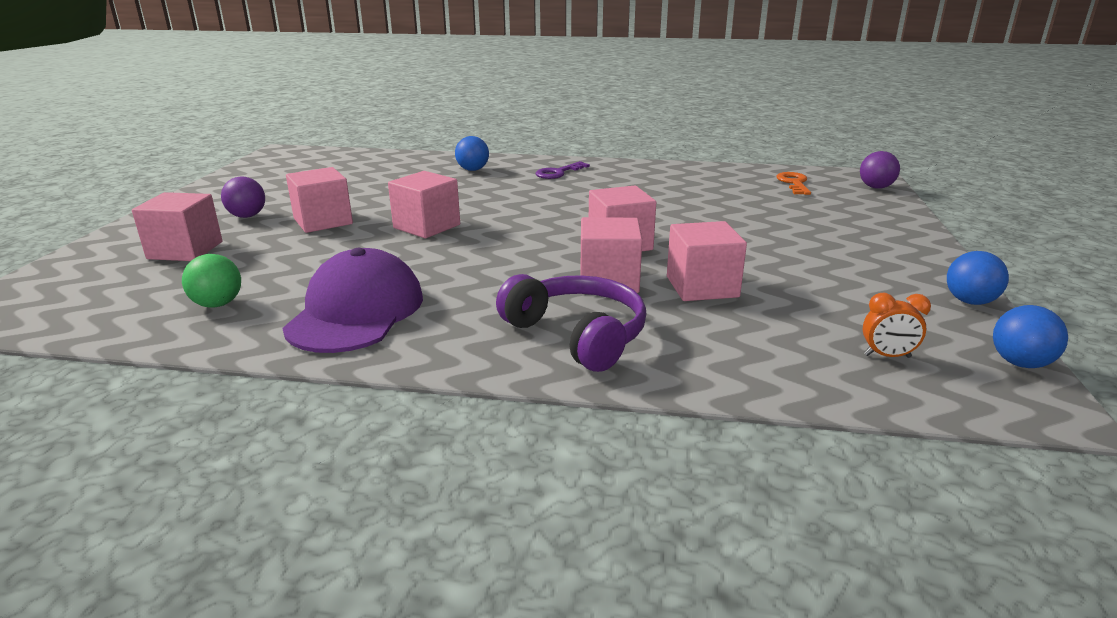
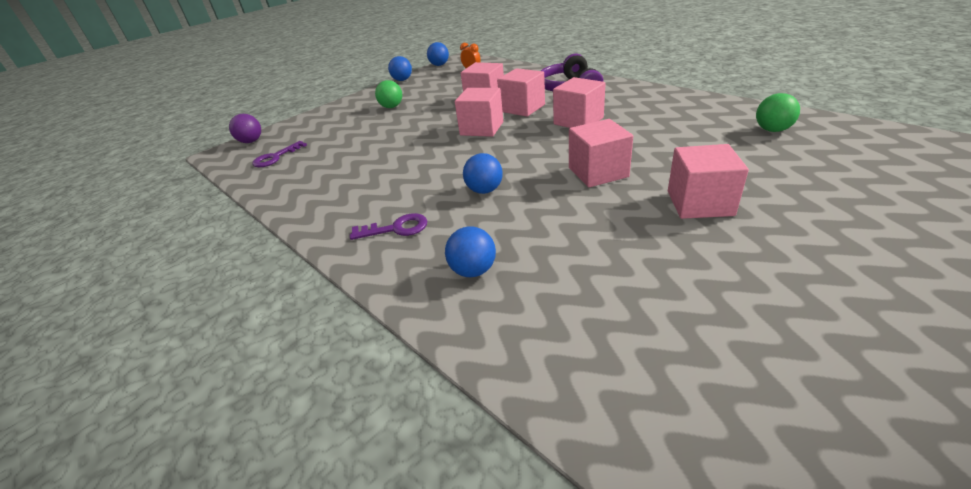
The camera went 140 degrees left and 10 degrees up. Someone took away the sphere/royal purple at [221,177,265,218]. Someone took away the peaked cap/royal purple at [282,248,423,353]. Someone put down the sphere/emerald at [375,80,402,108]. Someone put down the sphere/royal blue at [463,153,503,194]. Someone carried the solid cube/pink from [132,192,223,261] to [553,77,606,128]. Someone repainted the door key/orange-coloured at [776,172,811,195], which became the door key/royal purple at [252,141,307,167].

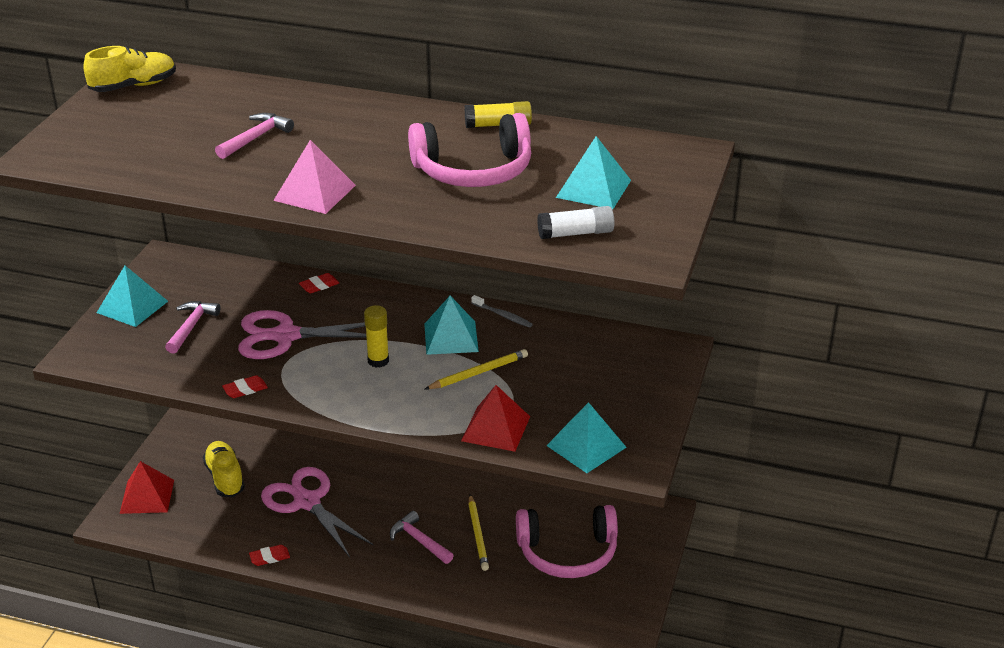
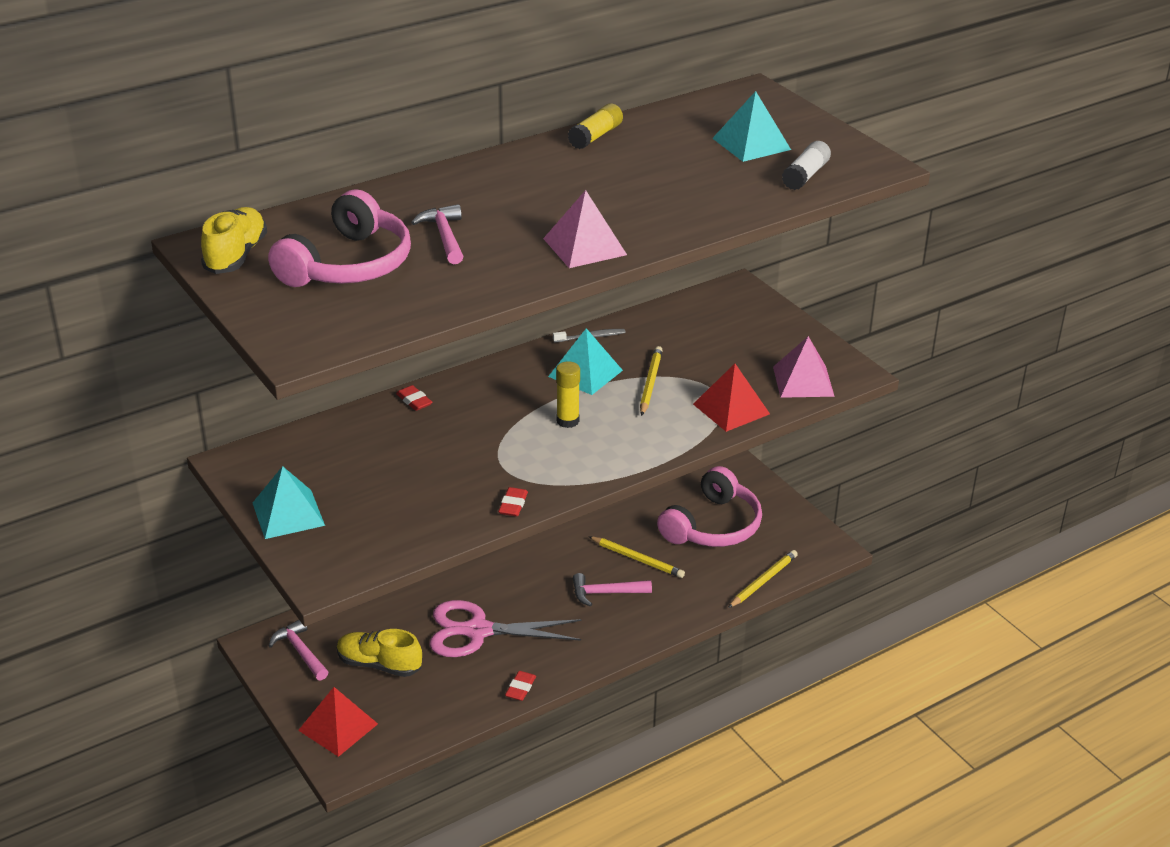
The camera went 50 degrees left and 0 degrees up. Someone took away the scissors/pink at [238,310,367,359]. Someone put down the pencil/bright yellow at [728,550,798,608]. Someone carried the carpenter's hammer/pink from [165,301,221,354] to [269,620,329,681]. Someone carried the over-ear headphones/pink from [408,113,531,187] to [268,189,411,287]. Someone repainted the pyramid/turquoise at [546,402,627,473], which became the pyramid/pink at [773,336,835,398]. Someone rotated the pencil eraser/red at [299,273,339,293] by 45 degrees counterclockwise.

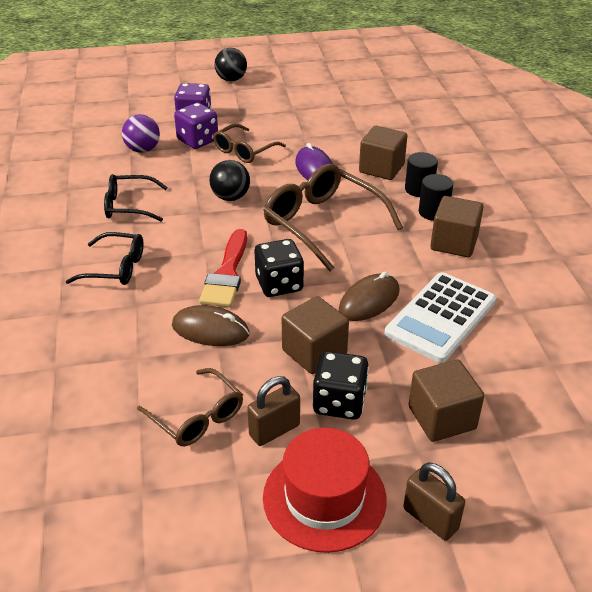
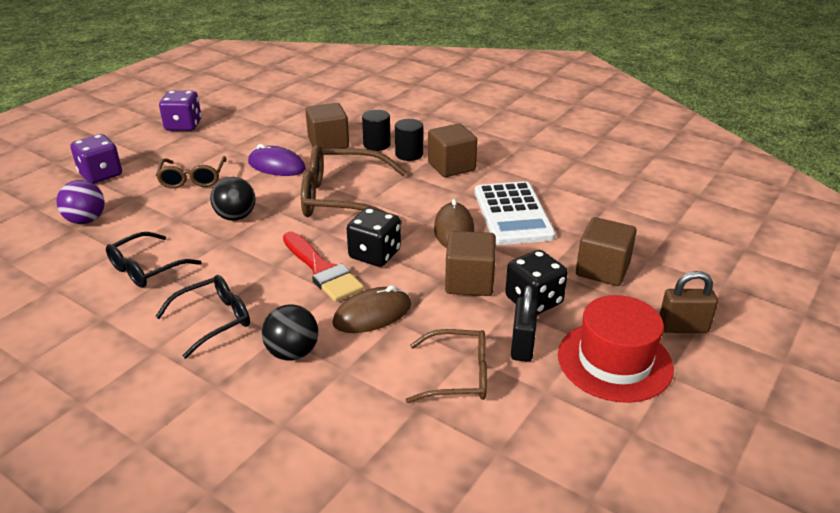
The camera went 45 degrees left and 5 degrees down. Someone carried the die/royal purple from [174,103,218,149] to [159,91,201,131]. Someone carried the sphere/jet-black from [215,48,247,81] to [262,304,318,361]. Someone repainted the lock/dark brown at [247,376,300,446], which became the lock/jet-black at [511,285,538,362].

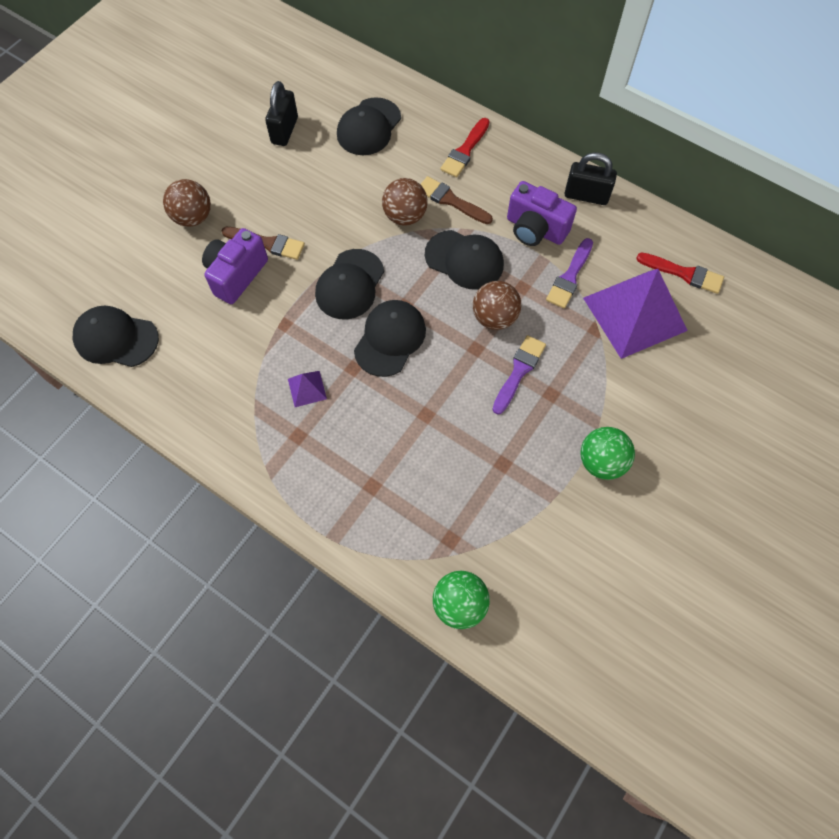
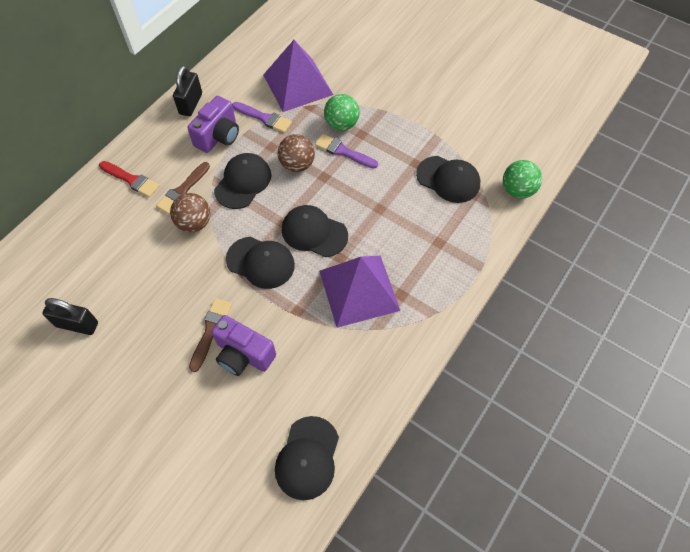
The camera went 90 degrees left and 5 degrees down. Someone took away the sphere/dark brown at [163,179,211,227]. Someone took away the paintbrush/red at [636,252,724,294]. Someone carried the peaked cap/jet-black from [337,97,401,155] to [416,156,480,203]. Someone carried the sphere/emerald from [580,427,635,480] to [324,94,359,131]. Someone scaled the pyramid/royal purple at [288,371,327,407] by 2.42.

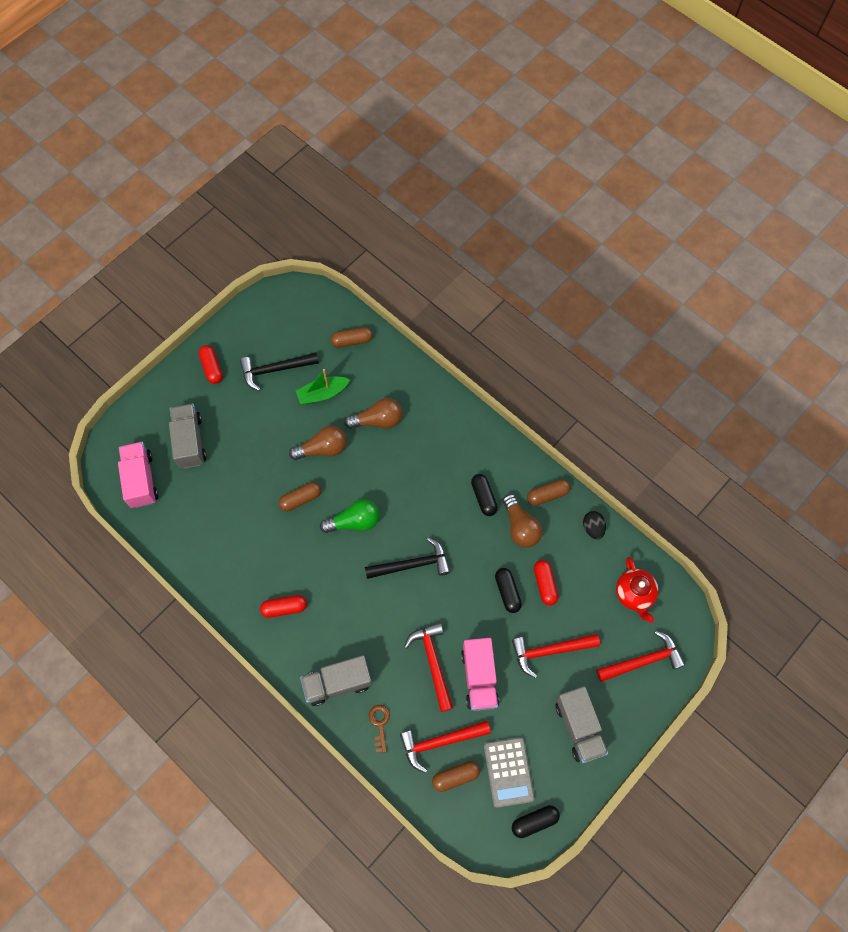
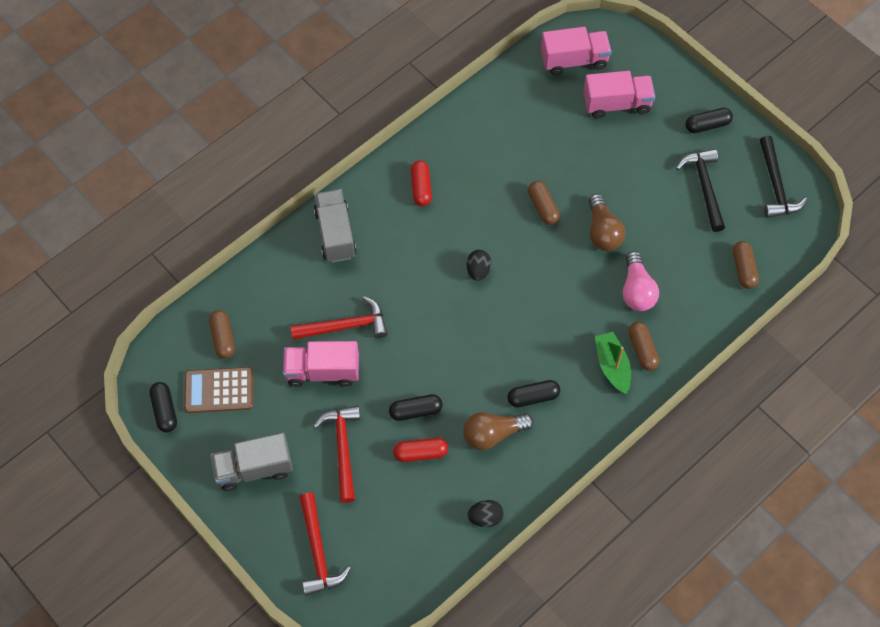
The camera went 95 degrees right and 5 degrees down. Someone took away the bulb/emerald at [320,499,379,533]. Someone took away the door key/dark brown at [368,705,390,753]. Someone took away the carpenter's hammer/red at [400,721,491,773]. Someone took away the tea pot/red at [616,557,659,623]. Someone put down the egg/jet-black at [466,250,491,281]. Someone carried the sailboat/emerald from [296,369,350,404] to [595,332,631,394]. Someone carried the carpenter's hammer/jet-black from [365,537,450,579] to [759,136,807,218]. Someone carried the capsule/dark brown from [527,479,570,506] to [628,322,659,371]. Someone repainted the toy truck/grey at [169,403,207,469], which became the toy truck/pink at [583,71,655,119]. Someone repainted the capsule/red at [198,345,223,384], which became the capsule/jet-black at [685,107,733,133]. Someone repainted the bulb/dark brown at [344,398,402,429], which became the bulb/pink at [623,251,659,311]. Someone repainted the adding machine/grey at [484,737,535,808], which became the adding machine/dark brown at [184,367,253,413].

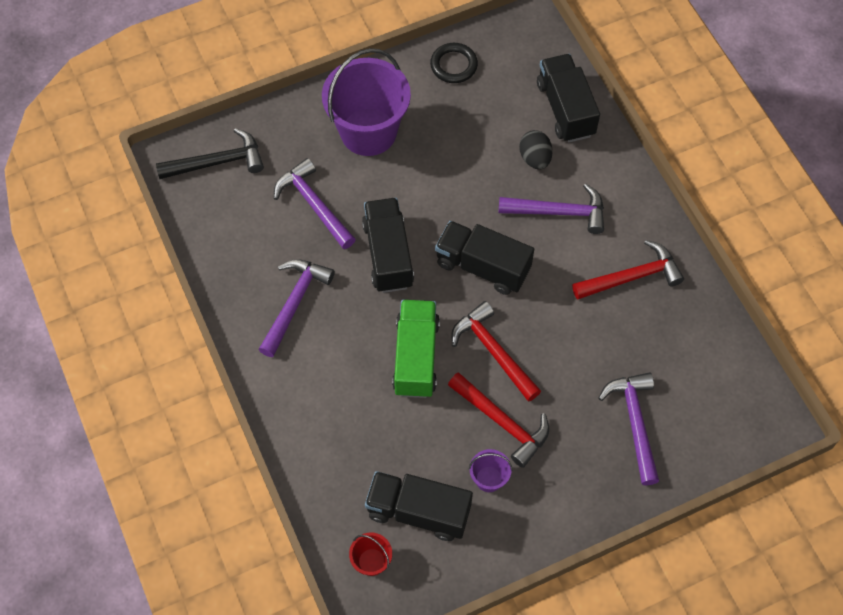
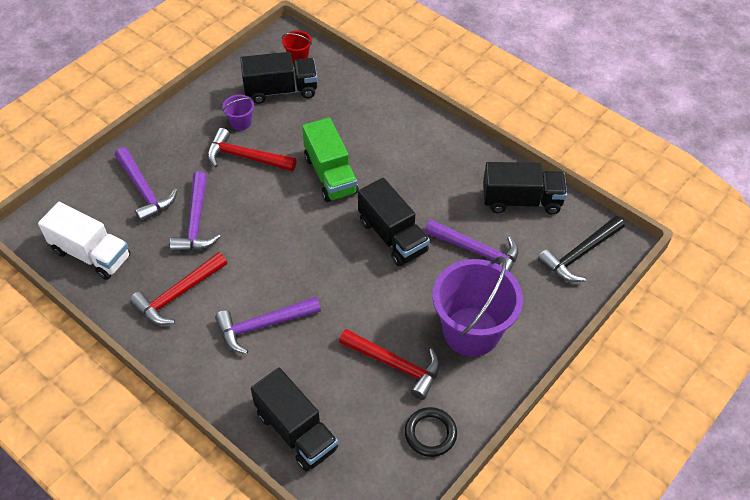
The camera went 155 degrees right and 10 degrees down. Someone took away the egg/jet-black at [519,130,553,170]. Someone put down the toy truck/pure white at [38,202,131,280]. Someone carried the carpenter's hammer/royal purple from [258,259,335,357] to [170,172,221,252]. Someone carried the toy truck/jet-black from [435,221,534,295] to [483,162,567,214]. Someone carried the carpenter's hammer/red from [451,301,541,402] to [339,329,440,400].

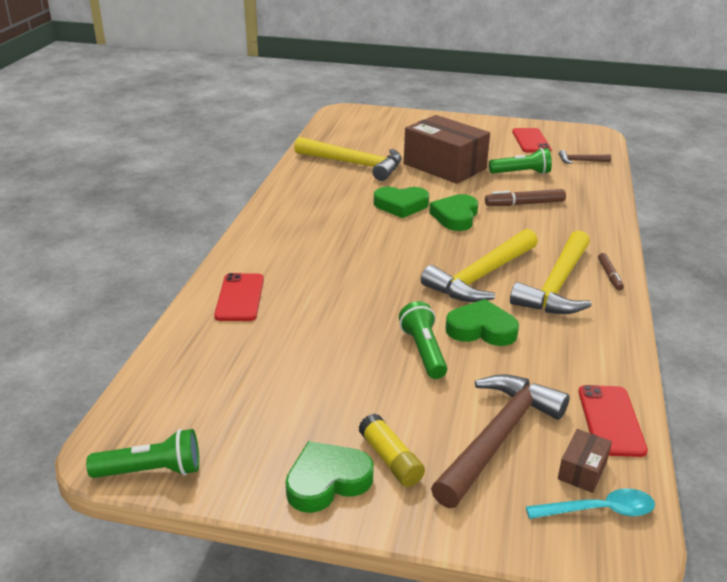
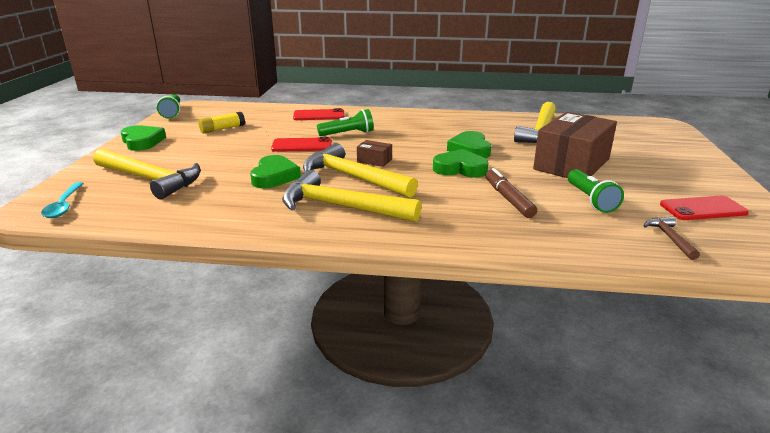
The camera went 85 degrees right and 5 degrees down. Someone took away the marker pen/dark brown at [598,253,624,291]. Someone carried the glue stick/bright yellow from [359,413,425,487] to [198,112,245,133]. Someone carried the pocket torch/emerald from [399,301,447,379] to [317,109,373,136]. Someone carried the box/dark brown from [558,429,612,493] to [357,140,392,167]. Someone carried the phone/red from [578,385,648,457] to [271,137,332,152]. Someone repainted the carpenter's hammer/dark brown at [431,374,569,508], which became the carpenter's hammer/bright yellow at [93,149,201,199].

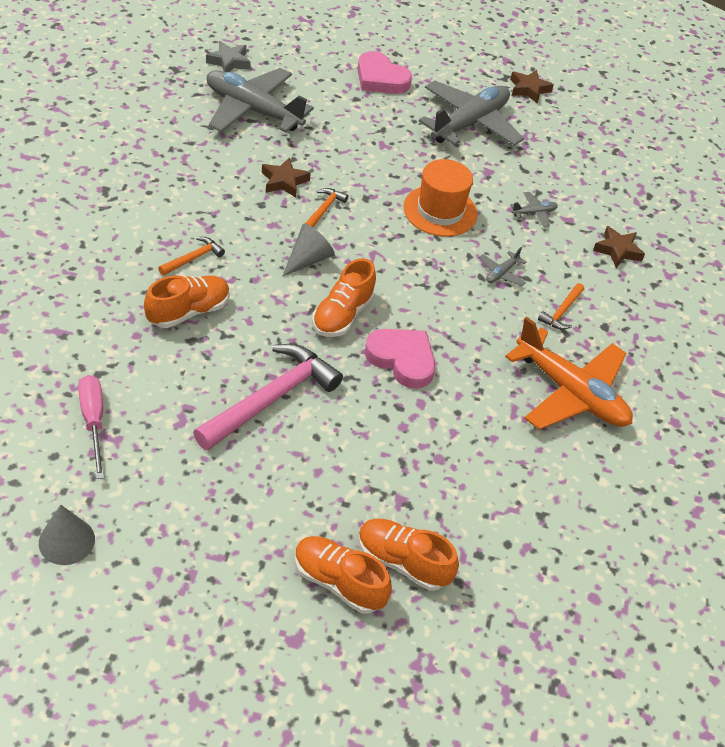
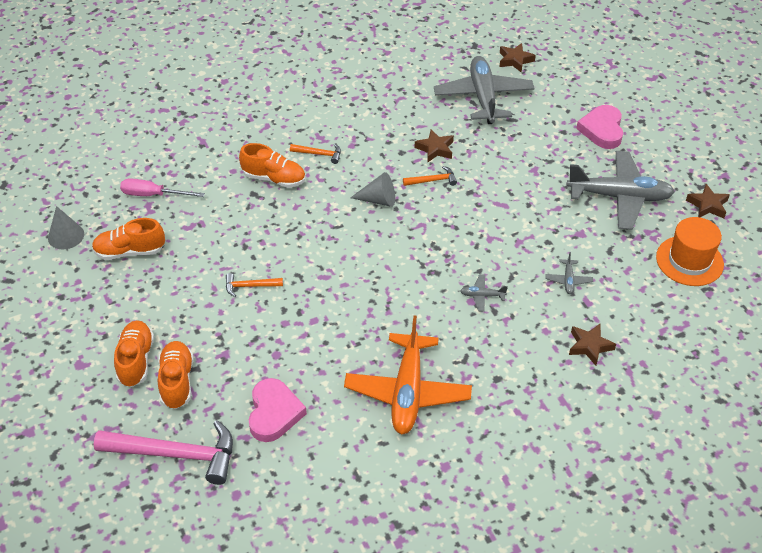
The camera went 60 degrees right and 0 degrees up. Someone carried the carpenter's hammer/pink from [193,344,343,450] to [94,420,233,485]. Someone carried the sneaker/orange-coloured from [312,258,376,337] to [92,218,165,260]. Someone carried the heart shape/pink from [365,329,435,389] to [249,378,307,442]. Someone carried the tall hat/orange-coloured from [403,159,478,237] to [656,217,724,286]. Someone carried the carpenter's hammer/orange-coloured from [538,283,584,330] to [226,273,283,297]. Someone repainted the star/grey at [206,41,251,72], which became the star/dark brown at [500,43,536,72]. Someone rotated the hand screwdriver/pink at [78,375,104,479] by 120 degrees counterclockwise. Someone rotated the toy plane/grey at [510,192,558,227] by 60 degrees clockwise.

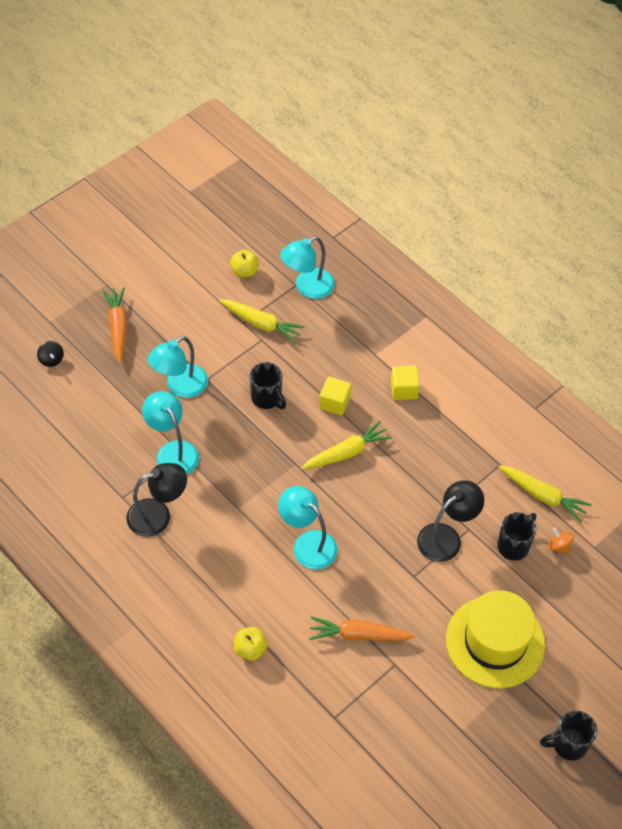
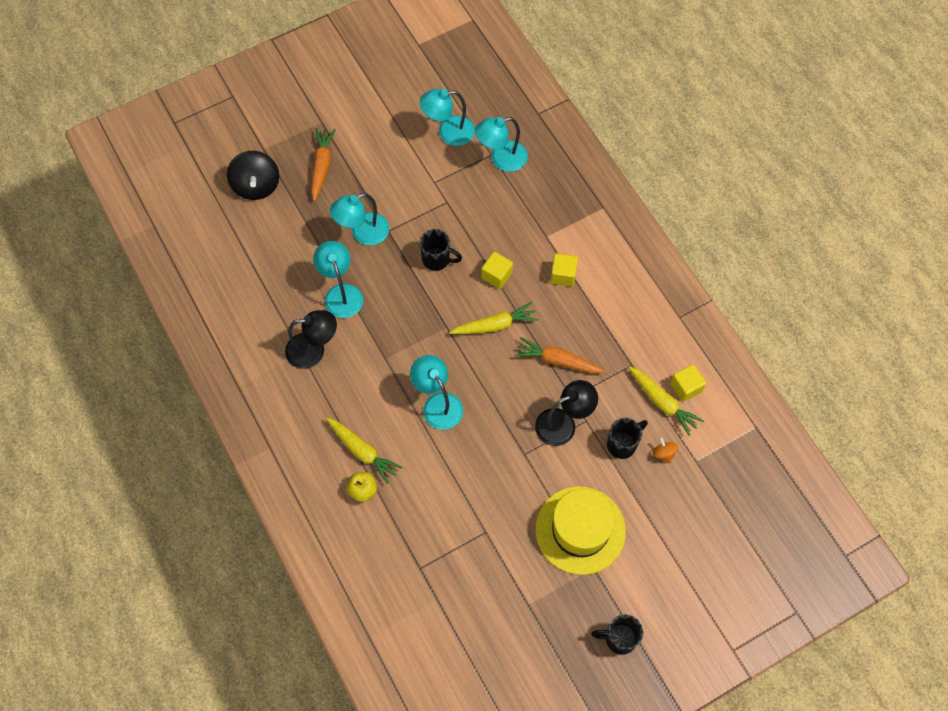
The camera went 15 degrees right and 10 degrees up. Someone put down the solid cube/bright yellow at [670,364,706,402]. Someone carried the root vegetable/bright yellow from [219,300,305,343] to [326,418,402,484]. Someone carried the root vegetable/orange-coloured from [309,616,415,641] to [515,337,605,373]. Someone swapped the toy apple/bright yellow at [230,250,259,277] for the reading lamp/turquoise at [420,89,475,146]. Someone rotated the mug/jet-black at [250,362,286,409] by 45 degrees counterclockwise. Someone scaled the spinning top/jet-black at [37,341,64,367] by 2.13.

